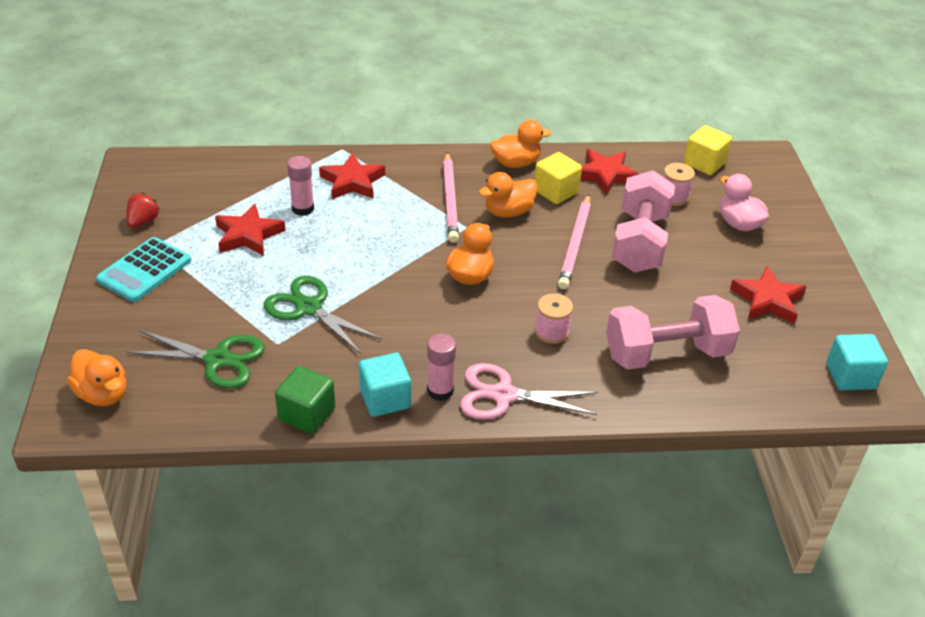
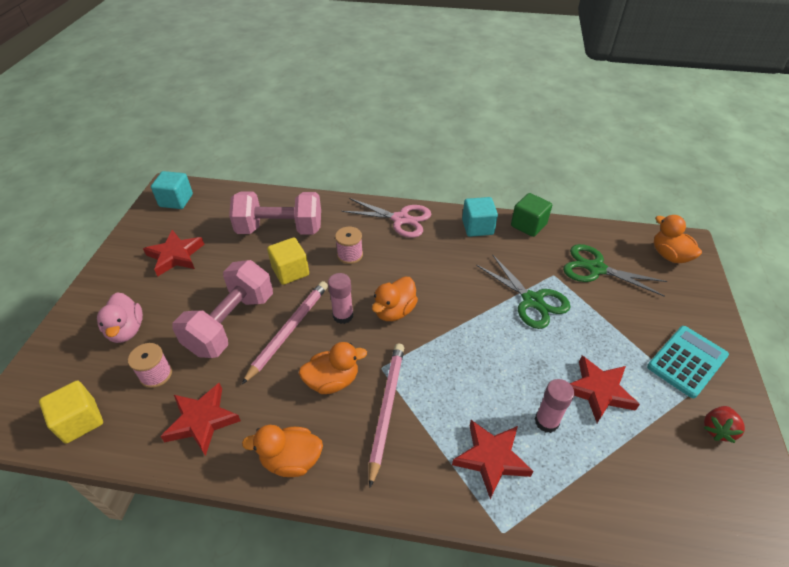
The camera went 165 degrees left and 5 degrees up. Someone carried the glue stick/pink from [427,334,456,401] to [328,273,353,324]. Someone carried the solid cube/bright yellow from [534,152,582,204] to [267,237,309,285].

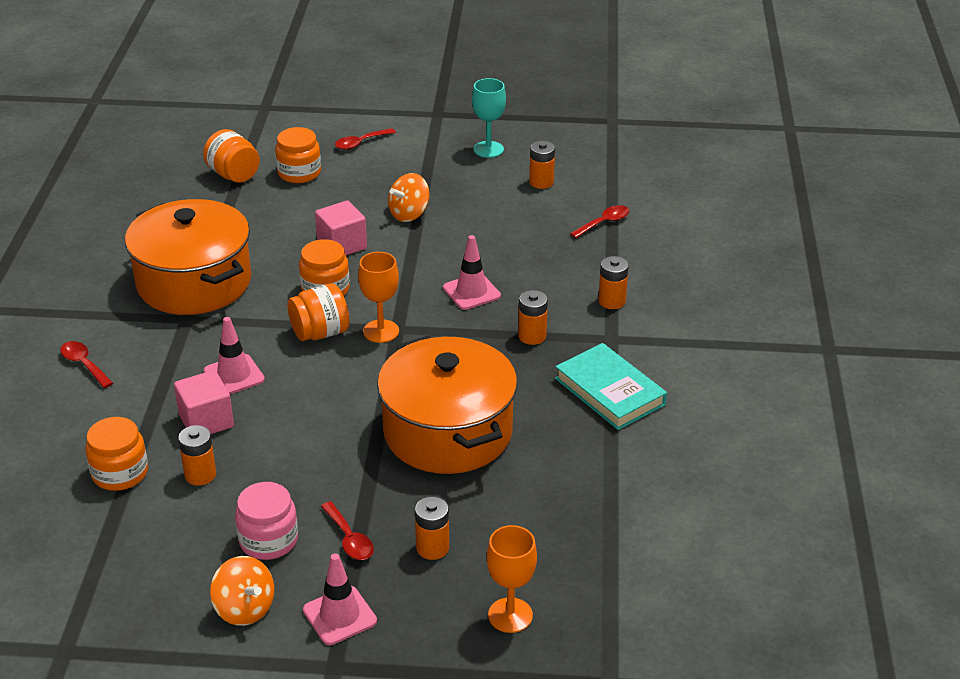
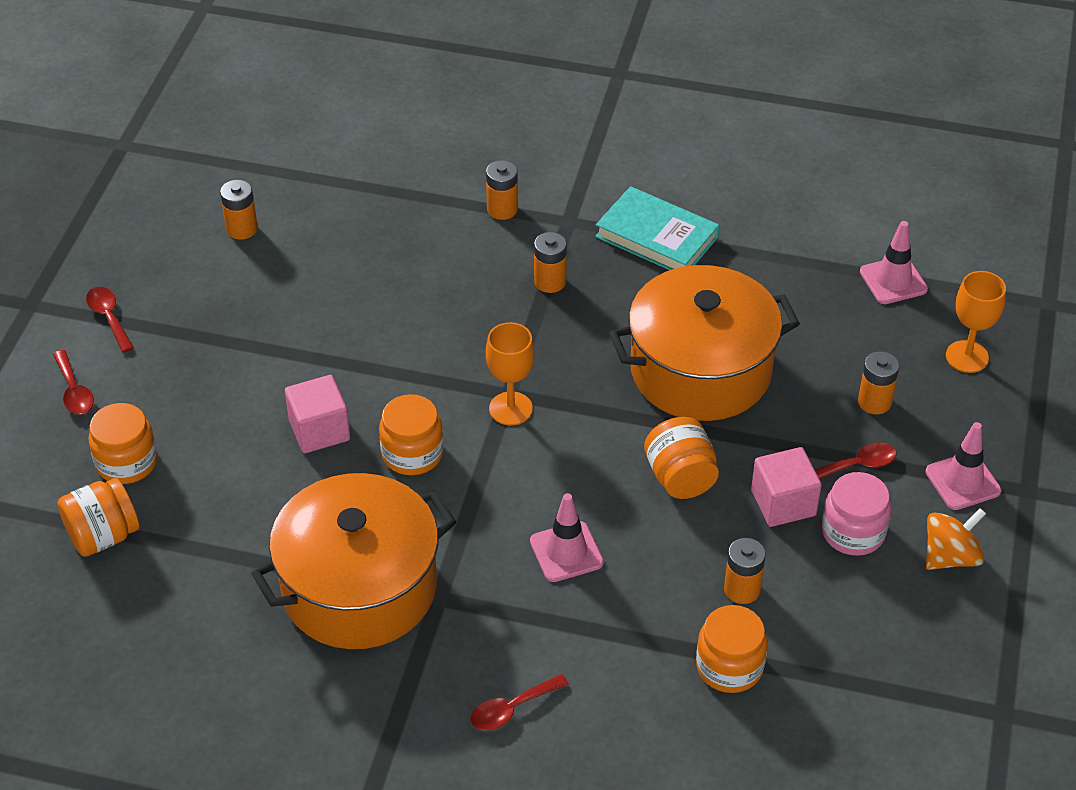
The camera went 80 degrees left and 10 degrees up. Someone took away the spinning top/orange-coloured at [388,173,430,222]. Someone took away the wine glass/turquoise at [472,78,506,158]. Someone carried the solid cube/pink from [174,370,234,434] to [751,447,822,527]. Someone carried the jam jar/orange-coloured from [288,283,350,341] to [644,417,719,499]. Someone carried the safety cone/pink from [443,235,501,310] to [860,221,928,304]. Someone carried the spoon/red from [570,205,629,238] to [86,287,134,353]. Someone rotated the book/turquoise at [555,343,667,430] by 60 degrees clockwise.

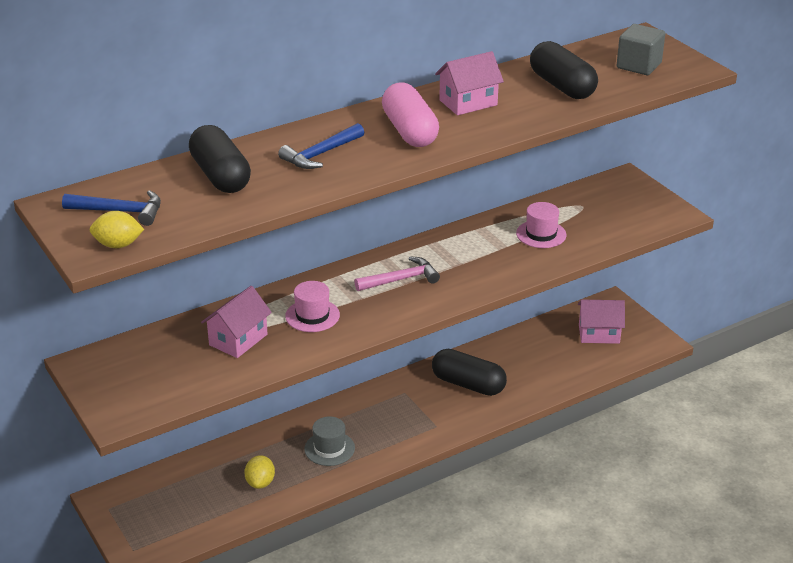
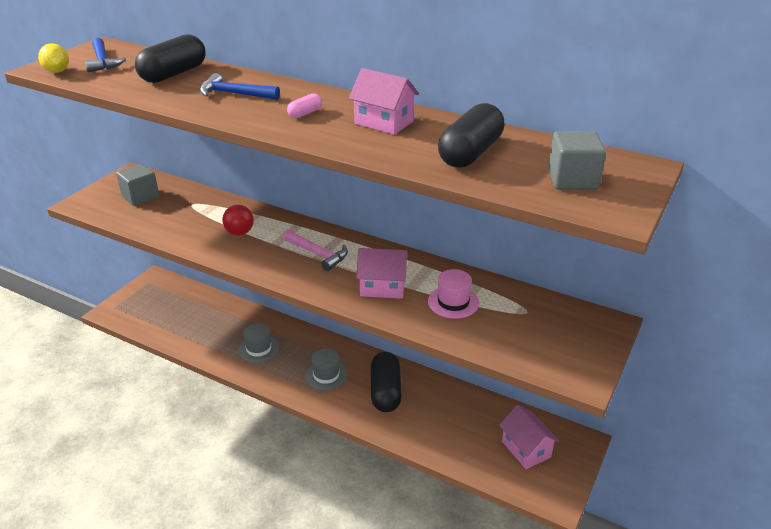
The camera went 60 degrees right and 0 degrees up. Someone took away the lemon/bright yellow at [244,455,275,489]. Someone put down the solid cube/grey at [116,164,159,206]. Someone put down the tall hat/grey at [305,348,348,391]. Someone carried the house/pink from [201,286,272,358] to [356,248,408,299]. Someone swapped the tall hat/pink at [285,281,340,332] for the sphere/red at [222,205,254,235]. Someone scaled the capsule/pink at [382,83,439,147] by 0.46.

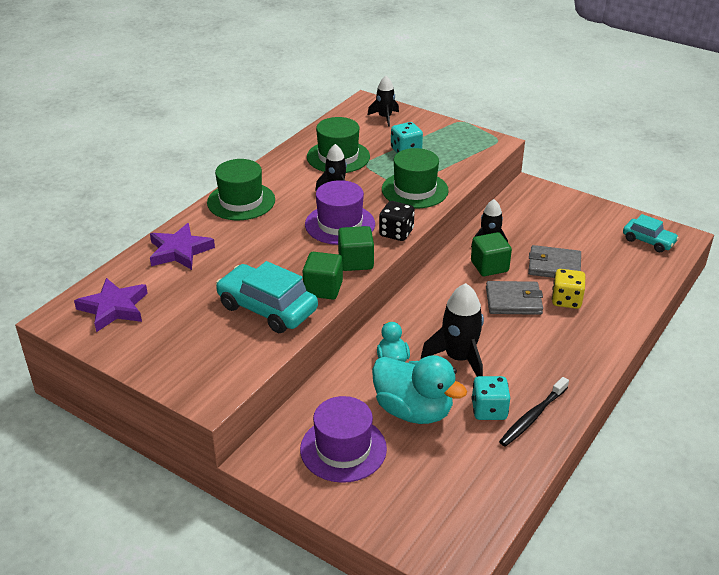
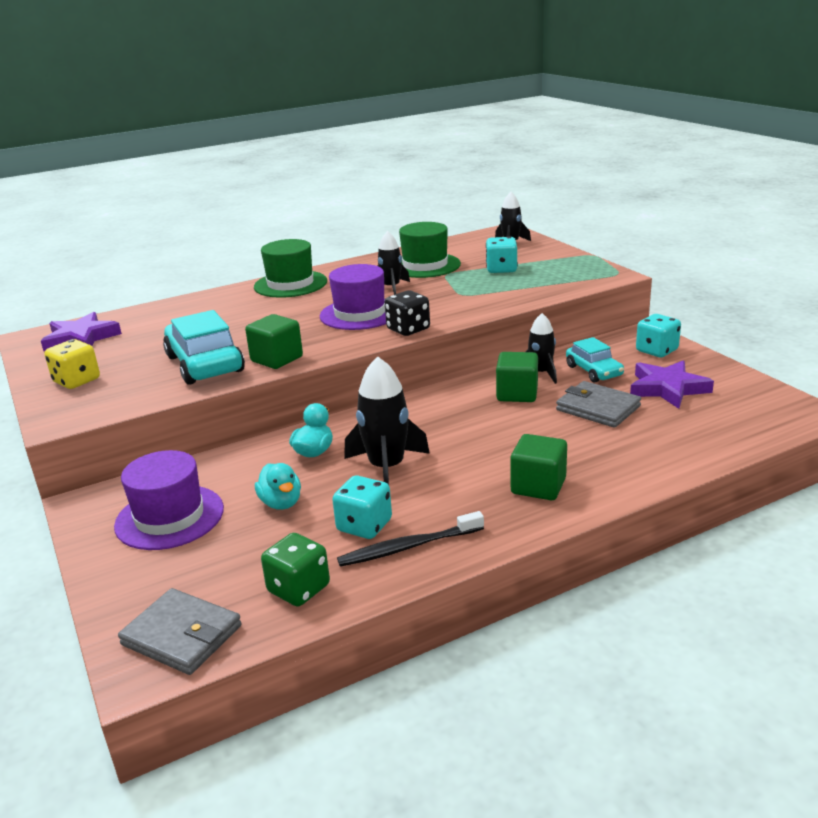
The camera went 30 degrees right and 10 degrees down. Someone took away the tall hat/emerald at [382,148,449,208]. Someone put down the die/emerald at [261,533,330,606]. Someone put down the die/turquoise at [636,314,681,357]. Someone carried the star/royal purple from [150,223,215,270] to [630,360,714,409]. Someone carried the solid cube/emerald from [338,226,374,271] to [511,434,567,500]. Someone carried the billfold/grey from [486,281,543,315] to [118,588,242,675]. Someone carried the die/bright yellow from [552,269,585,309] to [44,339,100,389]. Someone carried the car/turquoise from [623,214,679,252] to [566,337,624,383]. Someone scaled the toy duck/turquoise at [372,355,467,424] by 0.52.

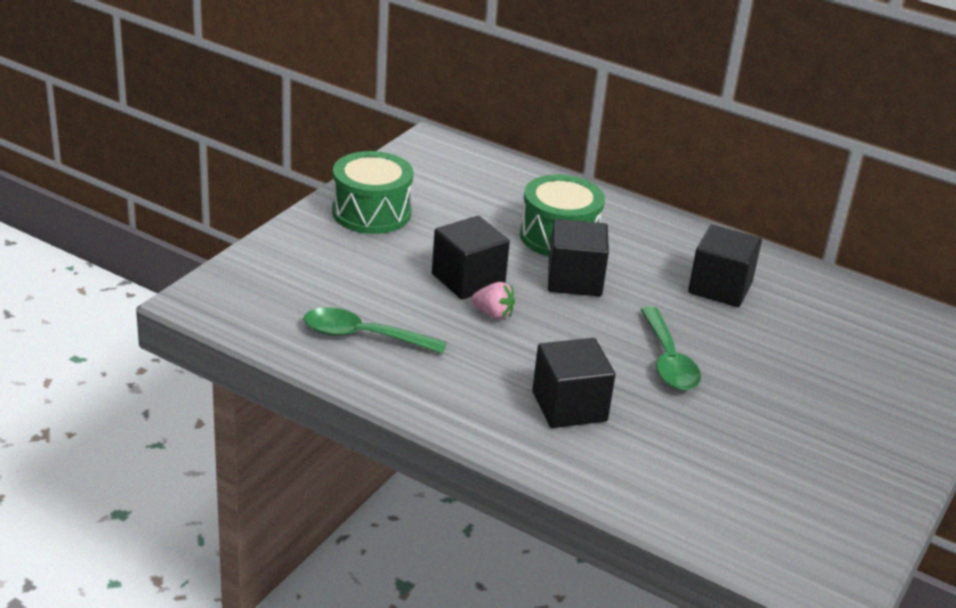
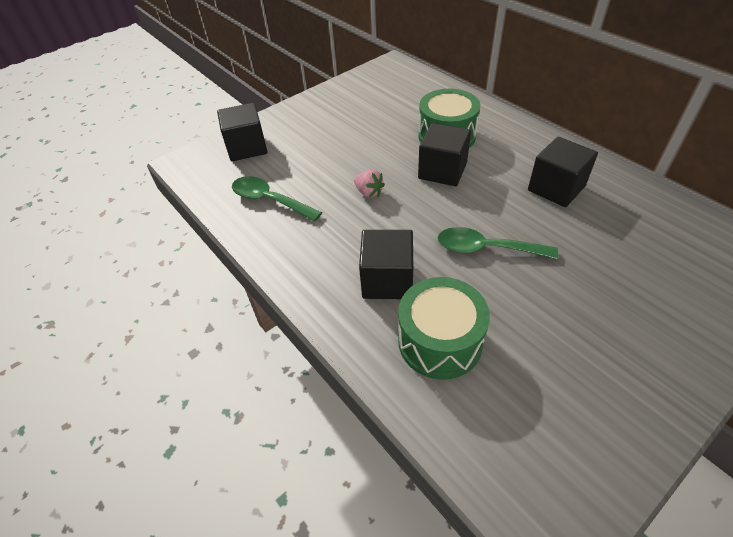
The camera went 25 degrees right and 15 degrees up. Someone carried the drum/emerald from [332,151,413,234] to [398,277,490,380]. Someone carried the solid cube/jet-black from [432,216,510,300] to [217,103,268,161]. Someone rotated the spoon/emerald at [641,307,701,391] by 90 degrees clockwise.

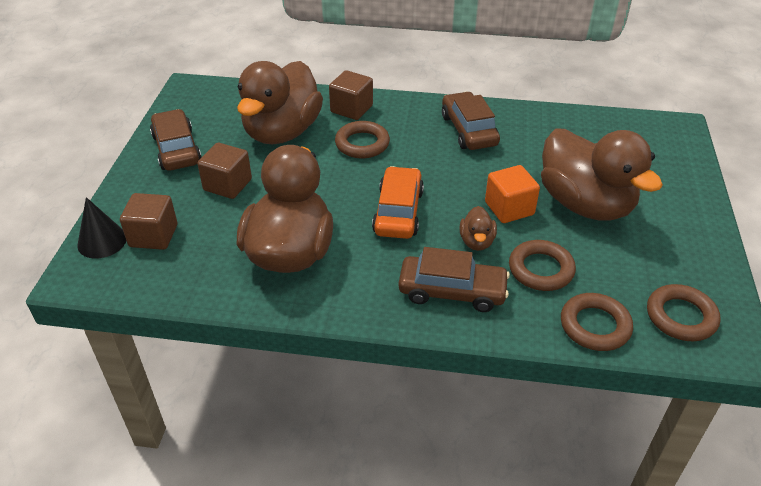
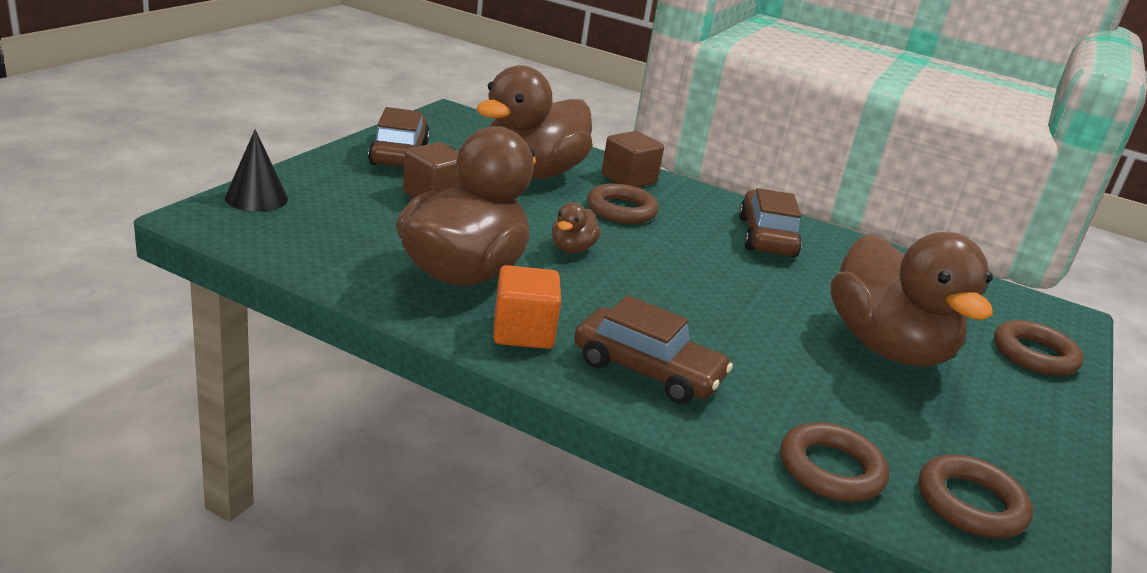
The camera went 15 degrees right and 15 degrees down. Someone took away the solid cube/dark brown at [120,193,177,250]. Someone took away the car/orange-coloured at [372,166,424,239]. Someone carried the toy duck/dark brown from [460,206,497,251] to [552,202,601,253]. Someone carried the solid cube/orange-coloured from [485,165,540,223] to [493,265,561,349]. Someone carried the torus/dark brown from [509,240,576,291] to [994,320,1084,376].

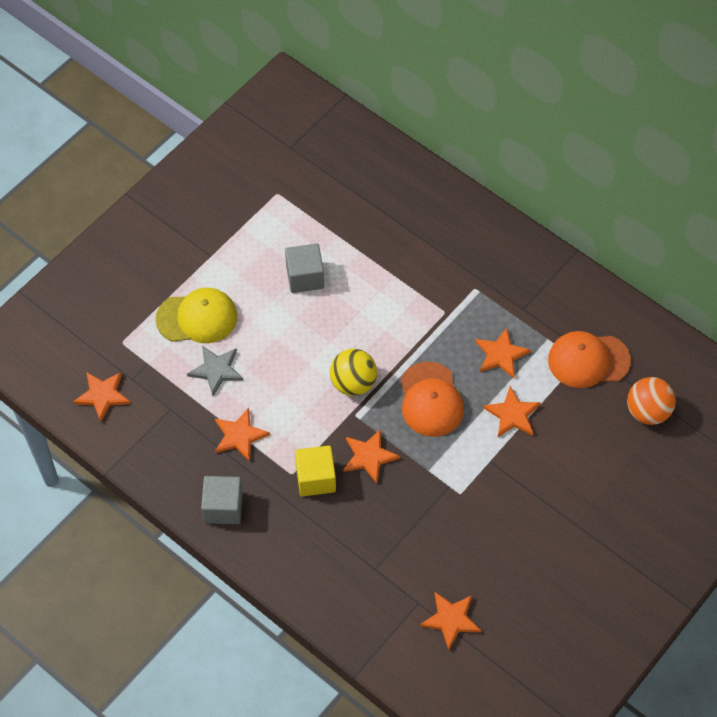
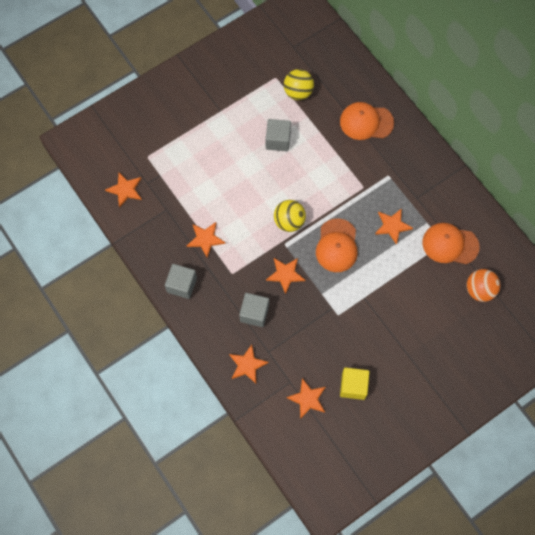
The camera went 15 degrees right and 10 degrees up. Someone took away the peaked cap/bright yellow at [156,288,237,343]. Someone took away the star/grey at [187,346,244,396]. Someone put down the solid cube/grey at [239,293,269,327]. Someone put down the sphere/bright yellow at [284,69,314,100]. Someone put down the peaked cap/orange-coloured at [340,102,394,140]. Someone carried the solid cube/bright yellow from [295,446,336,497] to [340,367,369,400]. Someone carried the star/orange-coloured from [483,386,541,437] to [229,345,269,384].

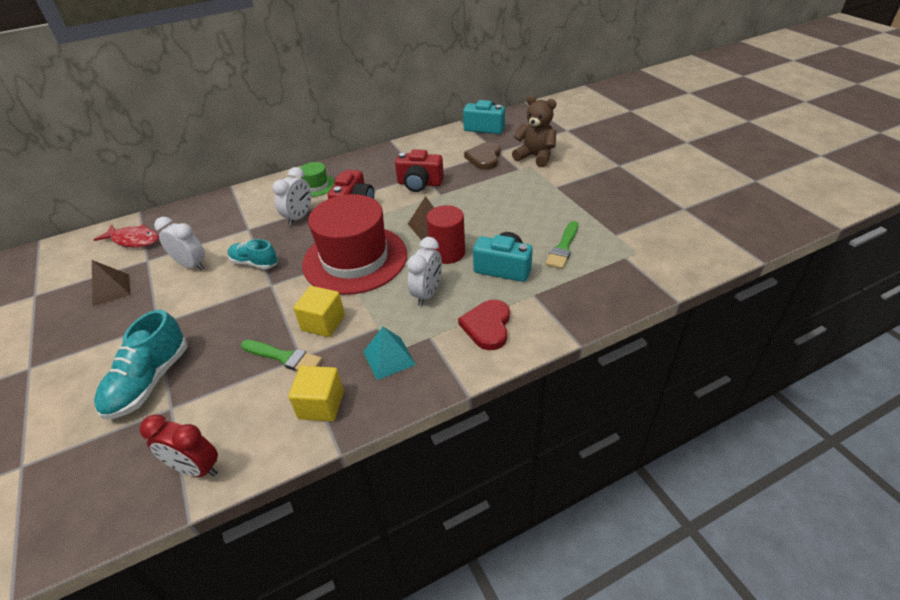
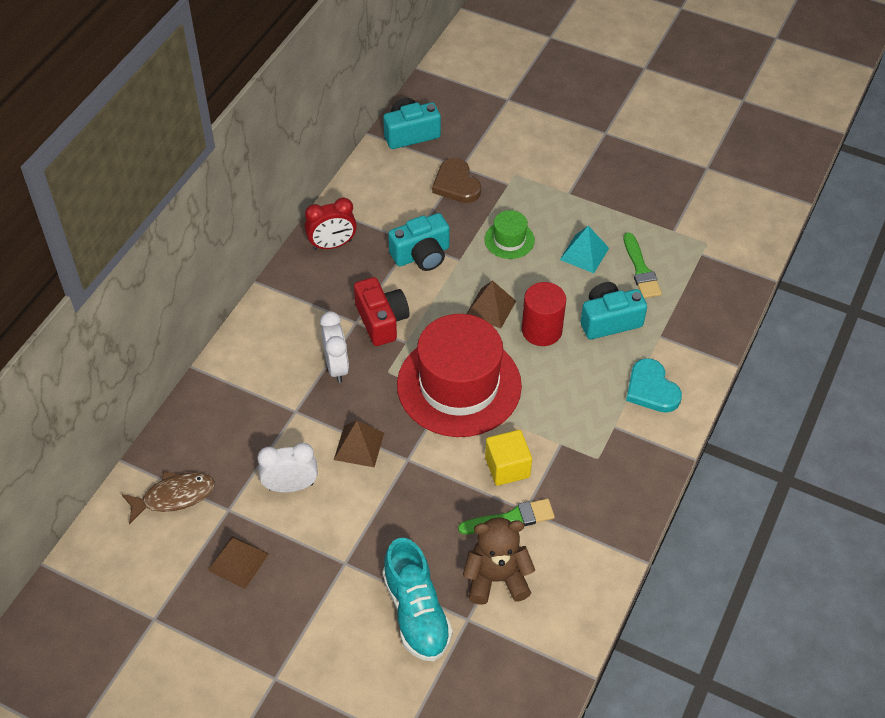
The camera went 40 degrees left and 10 degrees up. Someone took away the solid cube/bright yellow at [289,366,344,421]. Someone took away the bedside clock/pure white at [407,237,442,306]. Someone carried the bedside clock/red from [140,414,218,477] to [305,198,357,250]. Someone carried the tall hat/emerald from [300,162,335,197] to [484,210,535,259]. Someone carried the pyramid/turquoise from [363,327,416,380] to [560,226,609,273]. Someone carried the teddy bear/dark brown from [512,95,556,167] to [463,517,535,605]. Someone swapped the sneaker/turquoise at [228,239,278,269] for the pyramid/dark brown at [334,420,384,468]. Someone repainted the fish/red at [94,224,159,248], which became the fish/dark brown at [122,472,215,524]. Someone repainted the camera/red at [395,149,444,192], which became the camera/turquoise at [388,213,450,271]. Someone repainted the heart shape/red at [458,300,510,350], which became the heart shape/turquoise at [626,358,682,413].

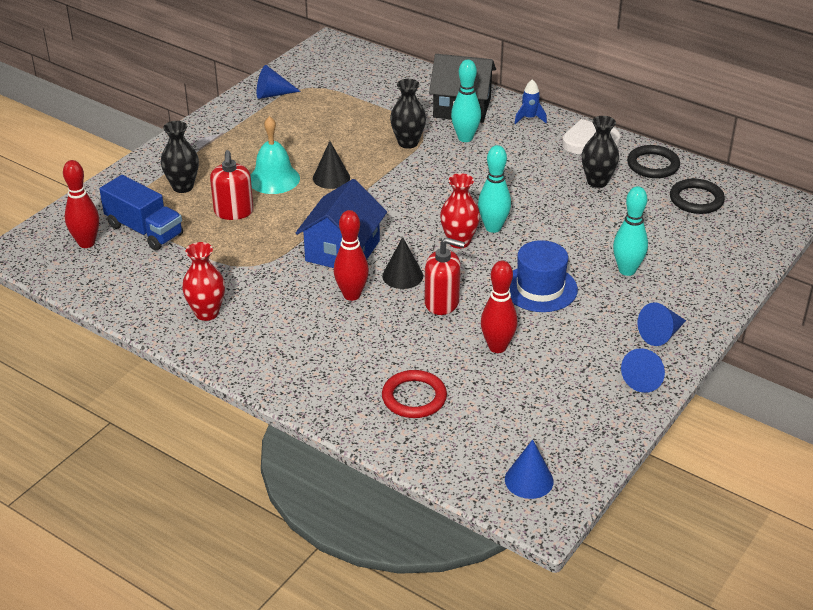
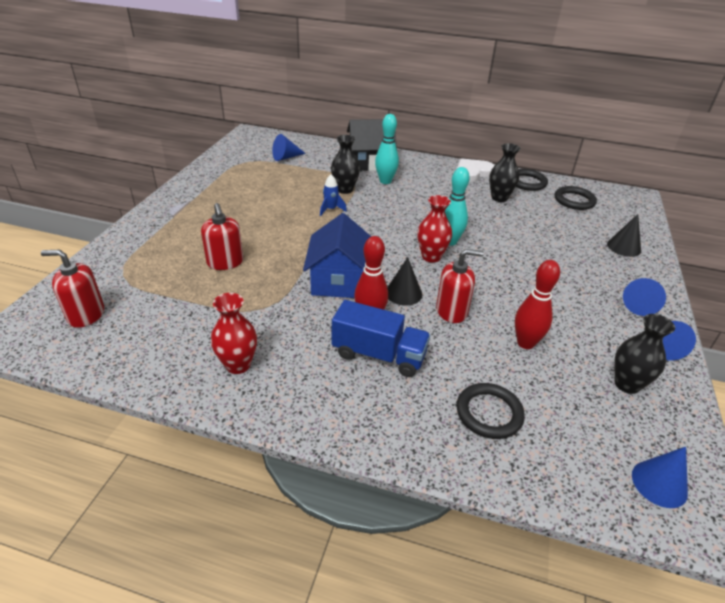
The camera went 20 degrees left and 0 degrees up. Someone took away the hand bell/turquoise at [250,116,300,194]. Someone took away the tall hat/royal blue at [509,240,578,312]. Someone took away the tenpin/turquoise at [613,186,648,276]. Someone carried the toy truck/royal blue from [99,175,183,250] to [332,300,430,377]. Someone carried the vase/jet-black from [161,121,199,193] to [614,314,675,394]. Someone carried the solid cone/royal blue from [256,65,301,99] to [272,134,306,161]. Someone carried the solid cone/jet-black from [313,141,350,189] to [607,214,641,257]. Someone carried the rocket/royal blue from [514,79,547,124] to [320,174,347,216]. Someone swapped the tenpin/red at [63,160,99,248] for the pump bottle/red at [41,250,104,328]. Someone repainted the torus/red at [382,370,447,418], which became the torus/jet-black at [456,383,525,439].

